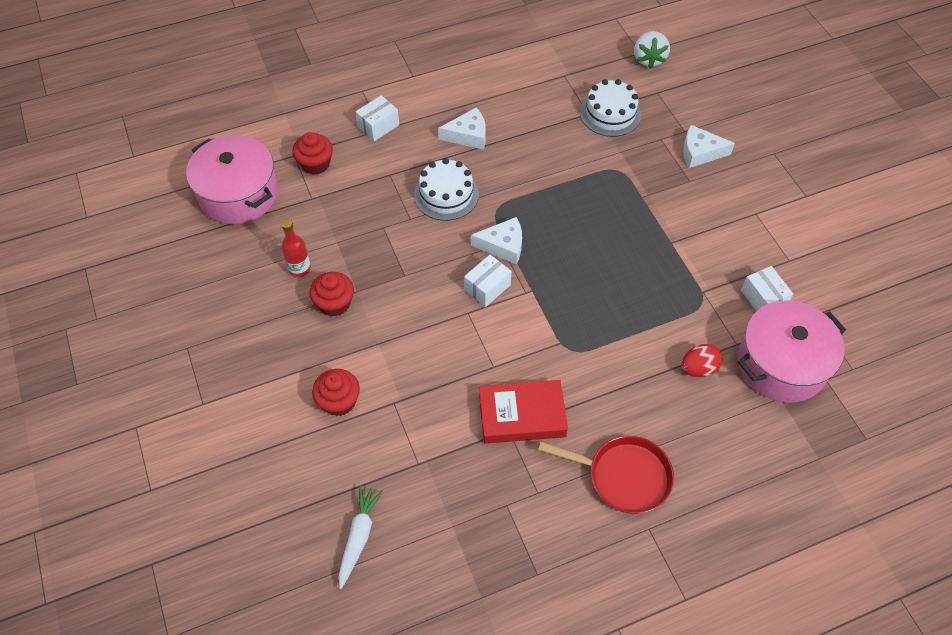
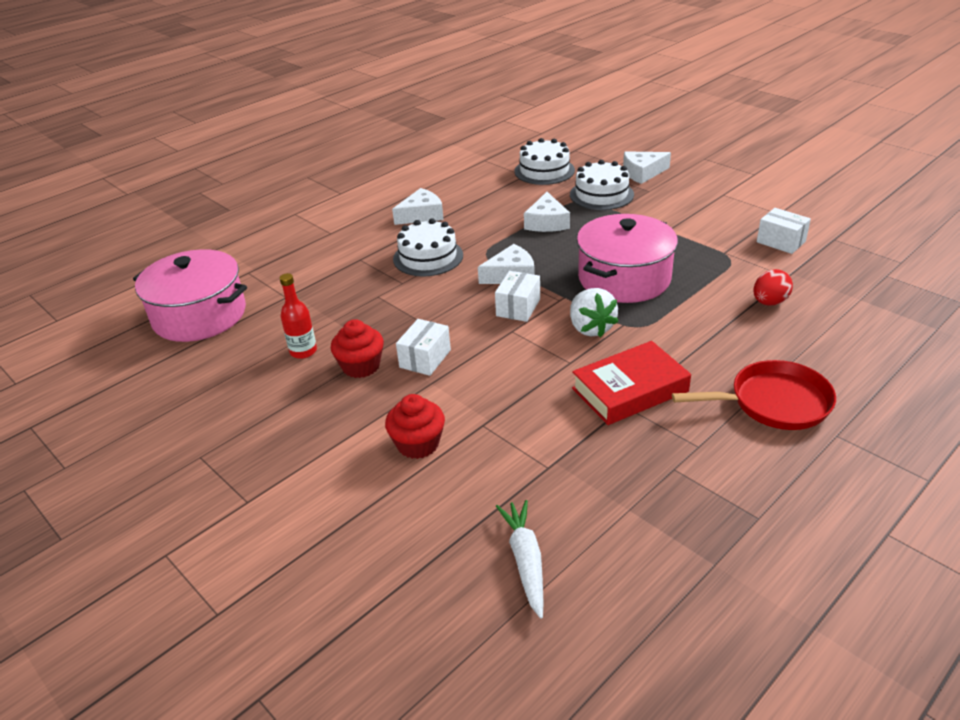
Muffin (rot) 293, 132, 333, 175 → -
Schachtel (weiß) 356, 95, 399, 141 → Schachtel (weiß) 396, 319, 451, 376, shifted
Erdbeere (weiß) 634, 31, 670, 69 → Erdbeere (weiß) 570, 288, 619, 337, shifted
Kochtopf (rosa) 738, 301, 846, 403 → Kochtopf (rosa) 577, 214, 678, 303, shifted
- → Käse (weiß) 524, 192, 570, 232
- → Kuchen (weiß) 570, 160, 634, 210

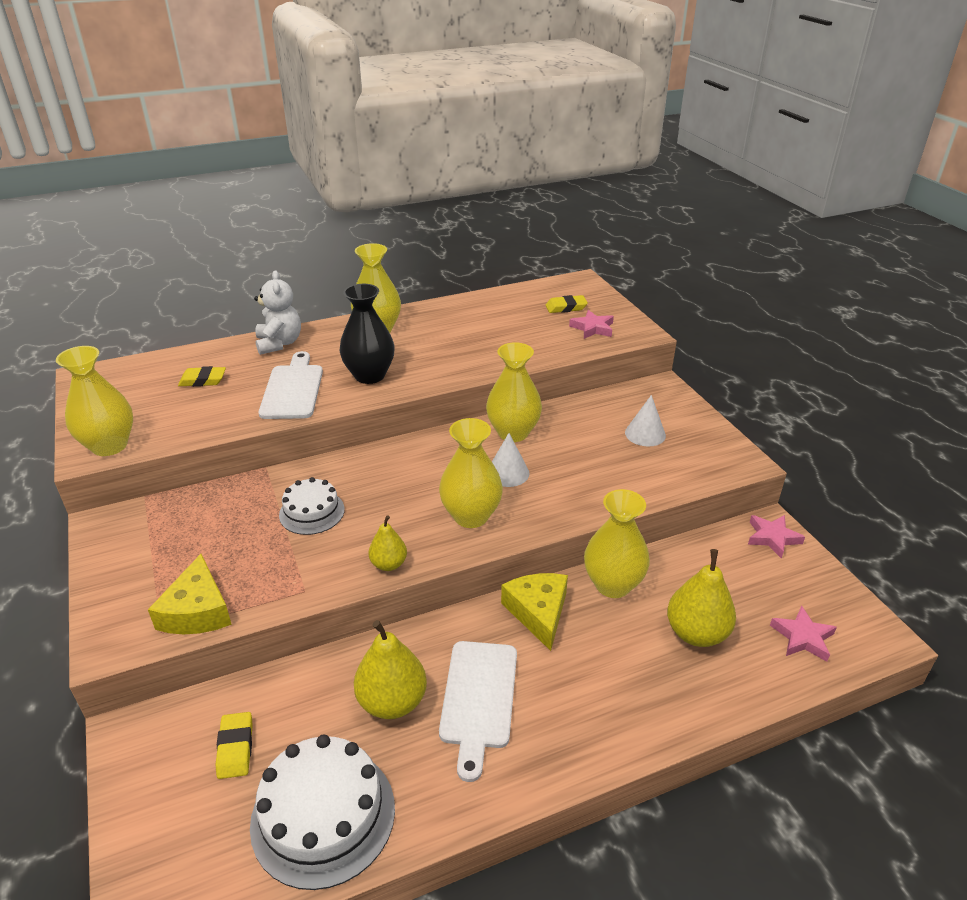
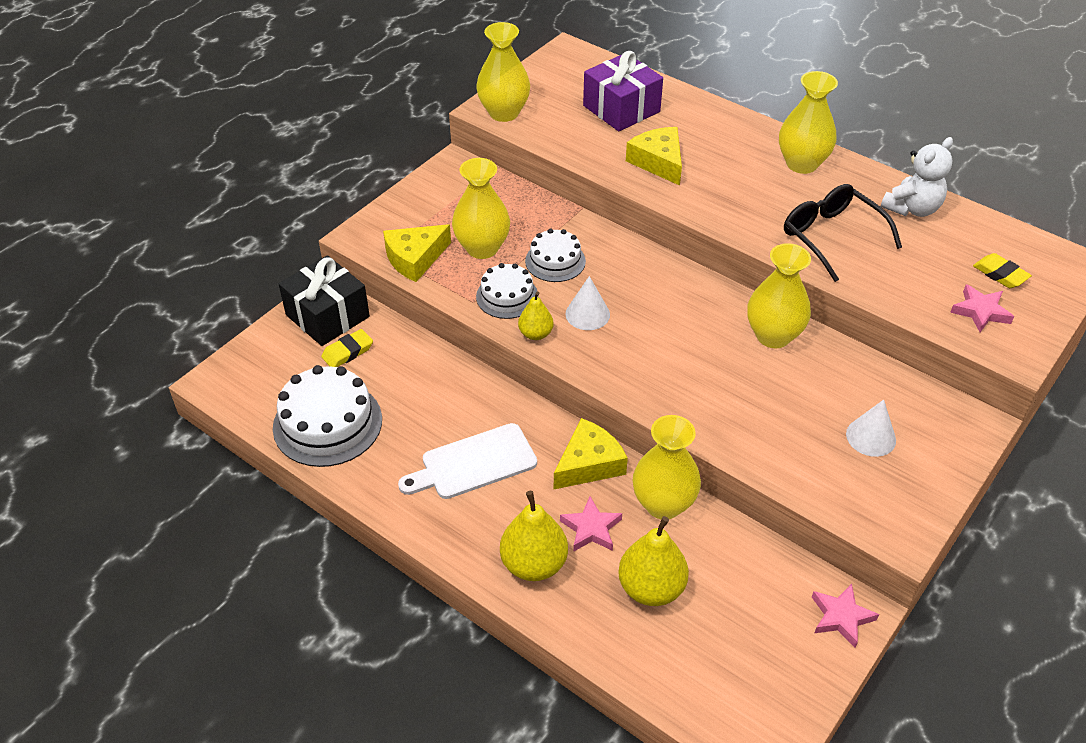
Radiergummi (gelb) 178, 366, 226, 387 → Geschenk (lila) 583, 51, 663, 131
Teddybär (weiß) 254, 270, 301, 355 → Teddybär (weiß) 881, 137, 953, 217, shifted
Schneidebrett (weiß) 259, 351, 323, 419 → Käse (gelb) 626, 127, 682, 186
Vase (schwarz) 339, 284, 395, 384 → -
Birne (gelb) 354, 620, 427, 719 → Birne (gelb) 500, 491, 568, 581, shifted
Vase (gelb) 439, 418, 503, 528 → Vase (gelb) 452, 158, 510, 259, shifted
Kegel (weiß) 492, 433, 530, 487 → Kegel (weiß) 566, 276, 610, 330, shifted
Stern (rosa) 770, 606, 837, 662 → Stern (rosa) 560, 497, 622, 552, shifted
- → Geschenk (schwarz) 279, 255, 370, 346
- → Kuchen (weiß) 476, 263, 538, 319
- → Brille (schwarz) 784, 184, 902, 282

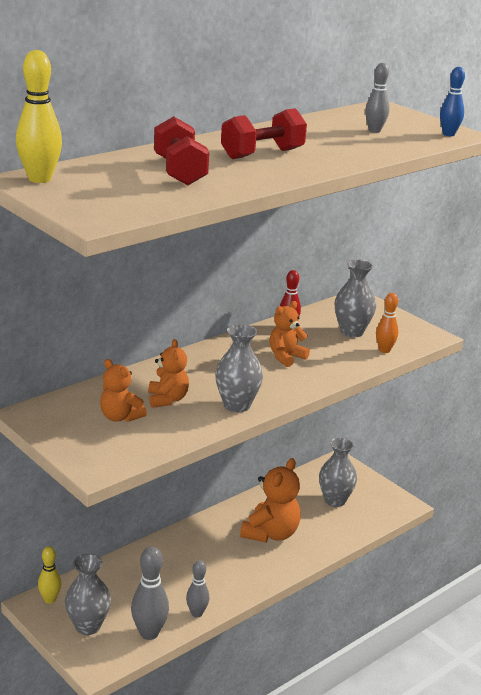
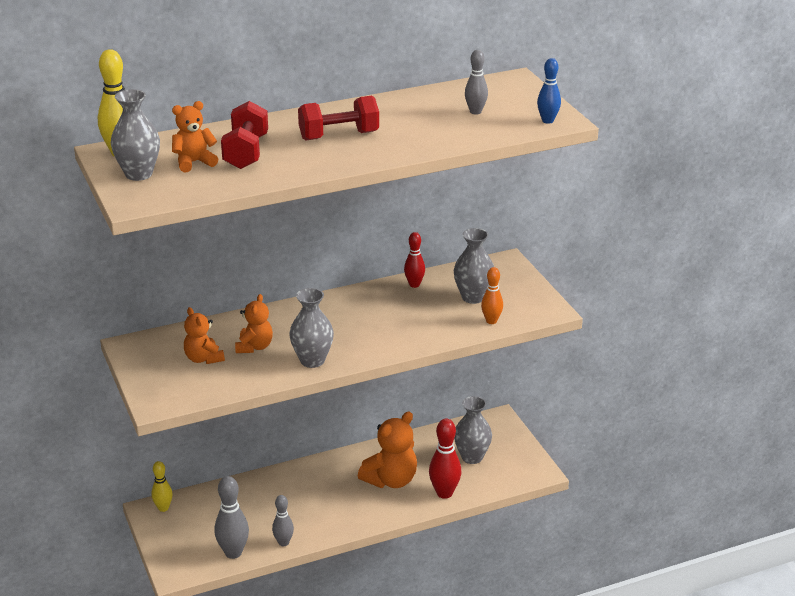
Vase (grau) 65, 554, 111, 635 → Vase (grau) 111, 89, 160, 181, shifted
Teddybär (orange) 269, 301, 310, 367 → Teddybär (orange) 172, 101, 218, 173, shifted
- → Bowlingkegel (rot) 429, 419, 462, 499

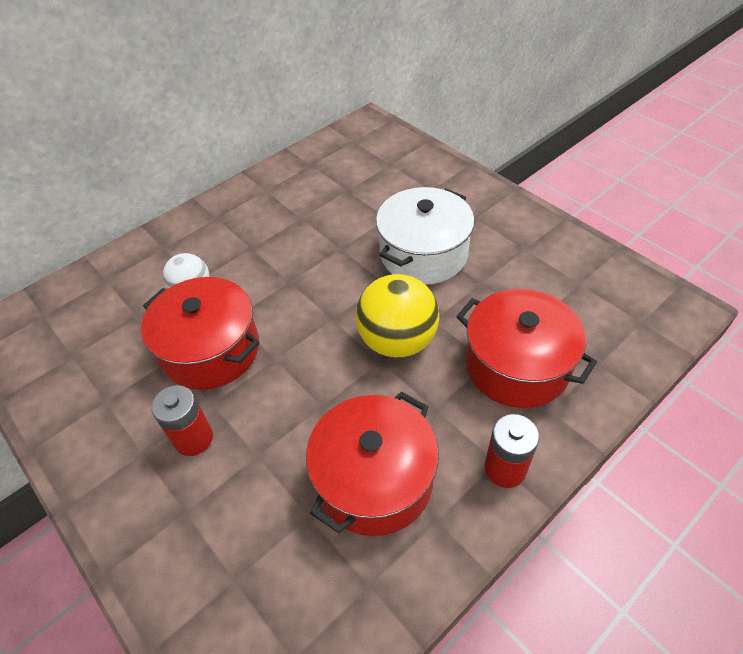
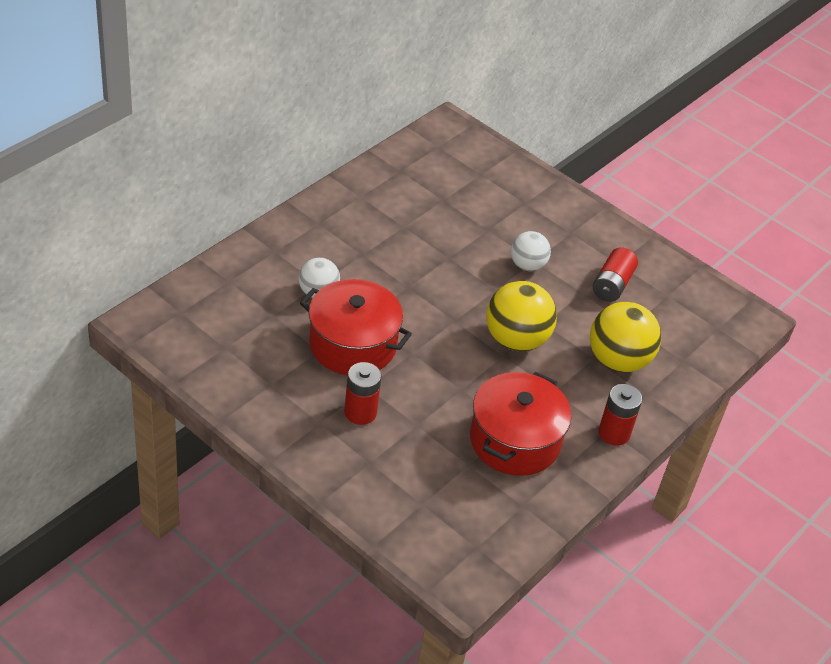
Kochtopf (weiß) 376, 187, 475, 285 → Ball (weiß) 511, 231, 551, 271
Kochtopf (rot) 456, 289, 597, 408 → Ball (gelb) 590, 302, 661, 373
- → Batterie (rot) 593, 247, 638, 302

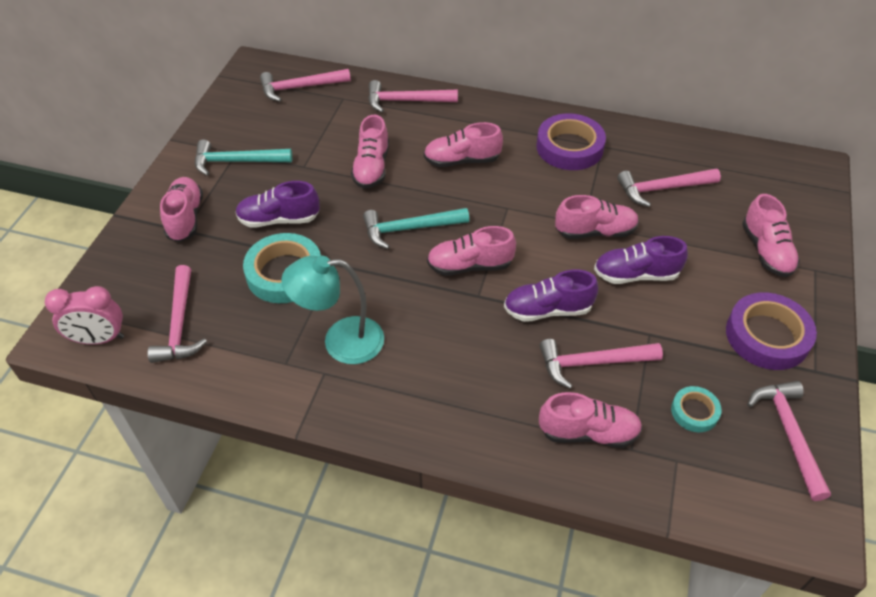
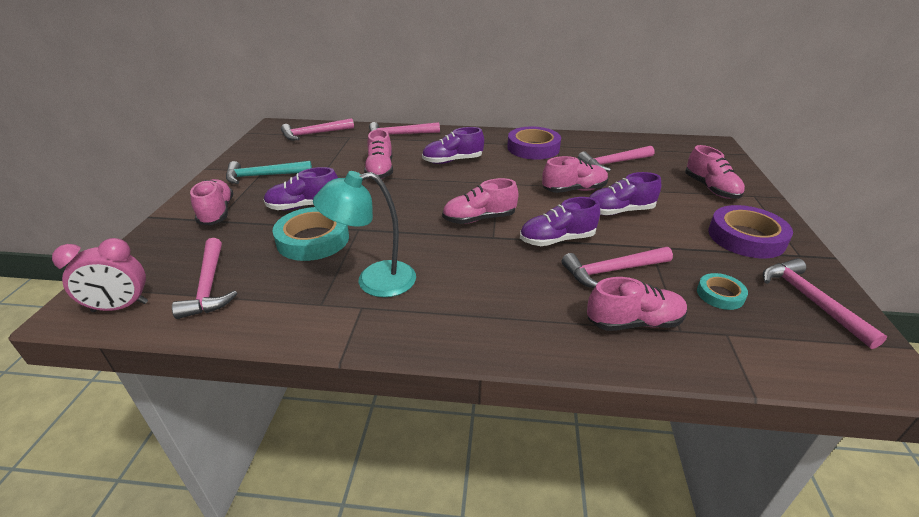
Hammer (türkis) 363, 208, 469, 249 → -
Schuh (rosa) 424, 122, 503, 167 → Schuh (lila) 422, 127, 484, 164

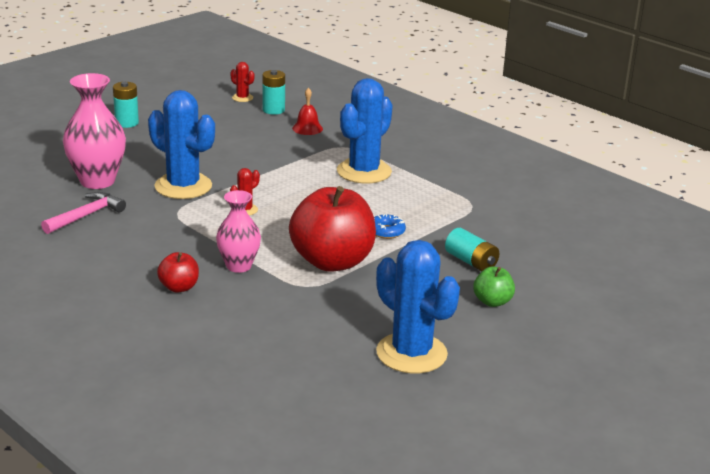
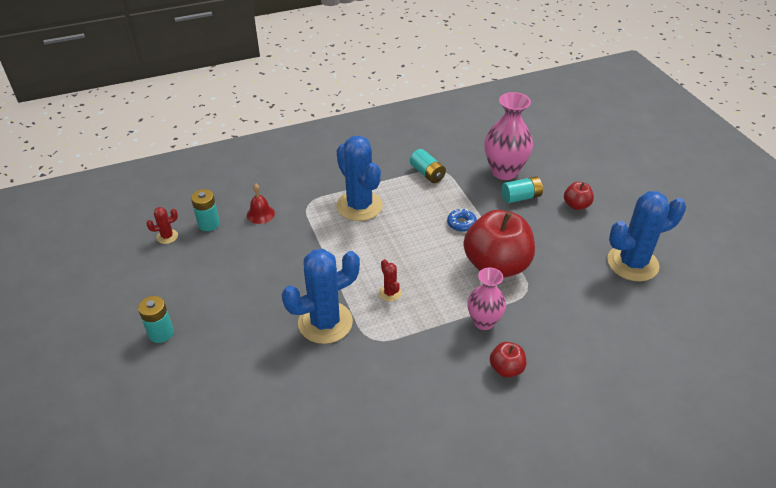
Hammer (rosa) 41, 192, 126, 234 → -
Vase (rosa) 63, 73, 126, 189 → Vase (rosa) 484, 92, 533, 180, shifted
Apfel (grün) 473, 266, 515, 307 → Apfel (rot) 564, 182, 594, 210
- → Batterie (türkis) 410, 149, 446, 183

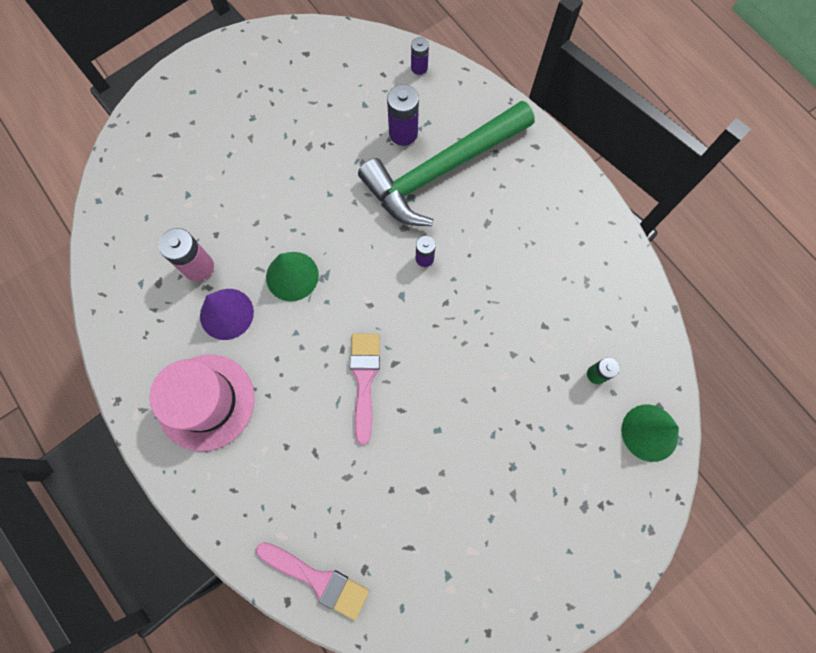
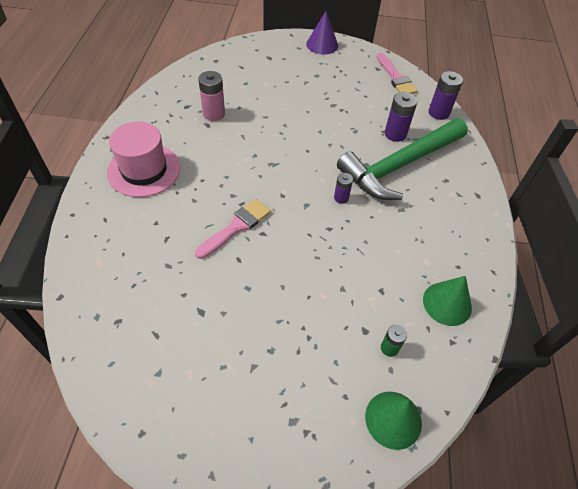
Kegel (lila) 200, 289, 254, 340 → Kegel (lila) 306, 11, 338, 54, shifted
Pinsel (rosa) 256, 542, 369, 621 → Pinsel (rosa) 377, 53, 418, 94, shifted
Kegel (grün) 266, 252, 319, 301 → Kegel (grün) 423, 276, 472, 326, shifted
Hammer (grün) 358, 101, 535, 226 → Hammer (grün) 337, 118, 468, 200, 45 degrees counterclockwise
Batterie (lila) 411, 37, 429, 75 → Batterie (lila) 429, 71, 463, 120, x1.66

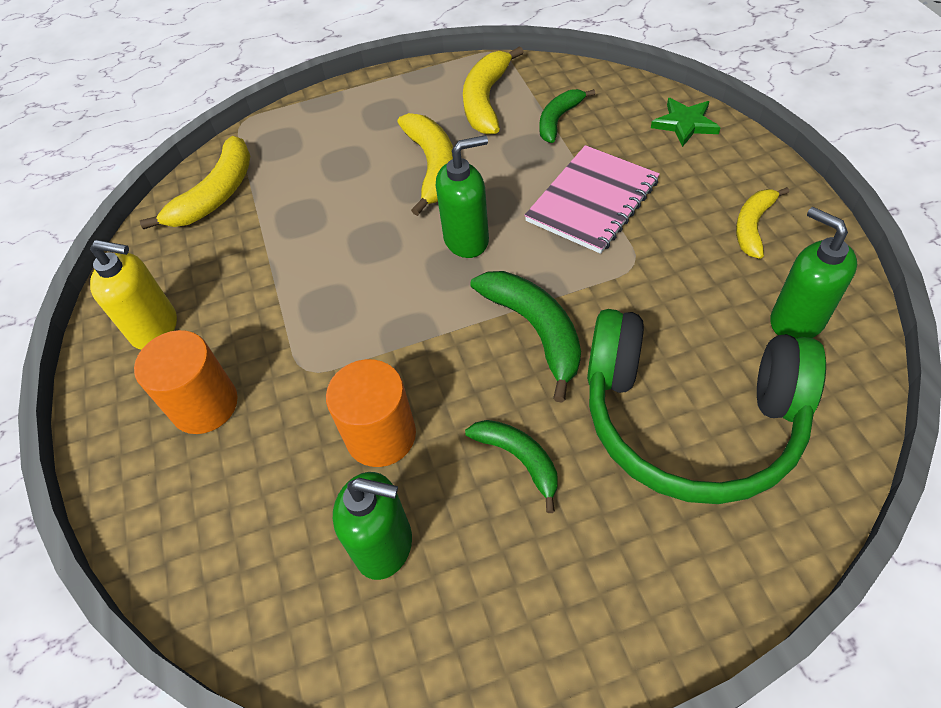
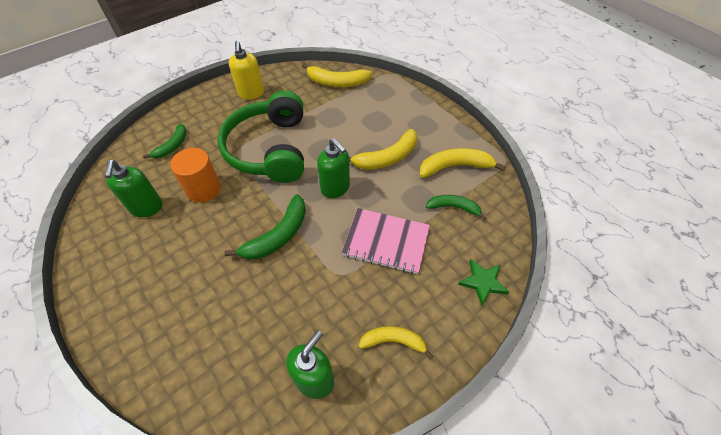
Vollzylinder (orange) 134, 330, 238, 434 → -
Banane (grün) 465, 420, 558, 513 → Banane (grün) 143, 124, 187, 159, shifted
Kopfhörer (grün) 587, 309, 826, 504 → Kopfhörer (grün) 218, 90, 304, 183, shifted

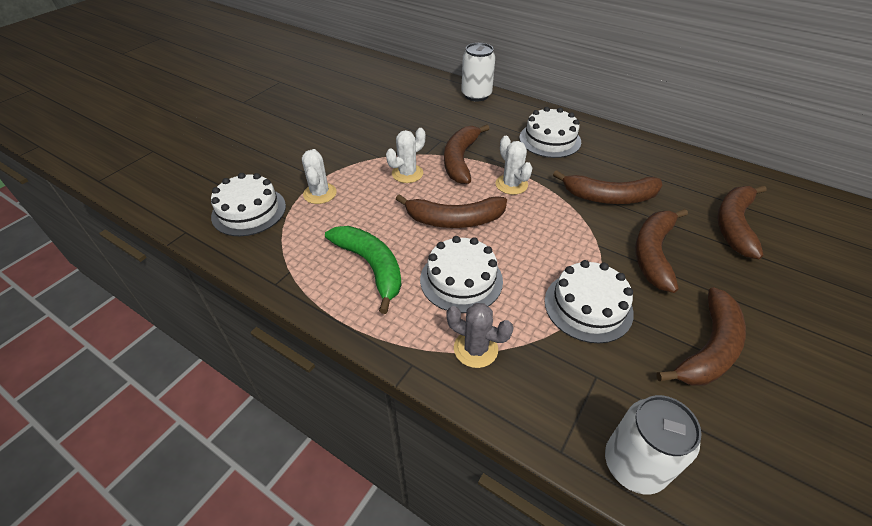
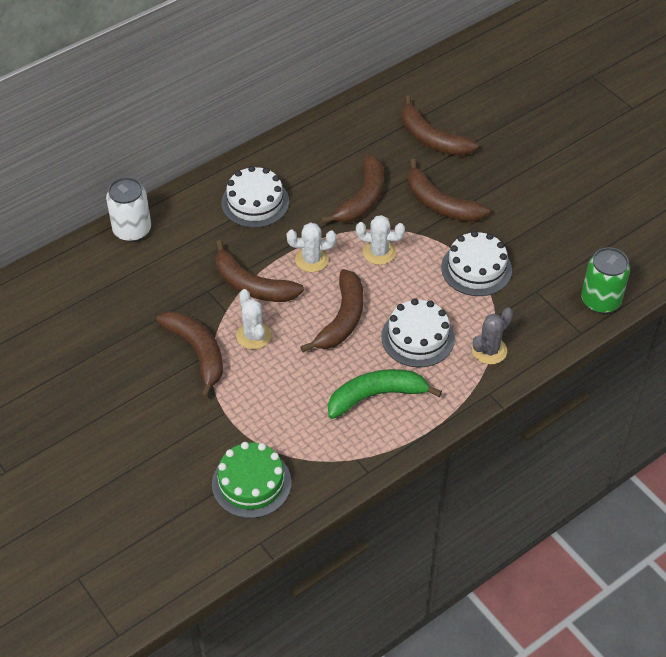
Kuchen (weiß) 211, 173, 286, 236 → Kuchen (grün) 212, 442, 291, 518
Kaktus (weiß) 302, 149, 337, 204 → Kaktus (weiß) 356, 215, 405, 265, shifted
Dose (weiß) 605, 395, 702, 494 → Dose (grün) 581, 247, 630, 314
Banane (braun) 656, 287, 746, 385 → Banane (braun) 156, 311, 223, 398, shifted

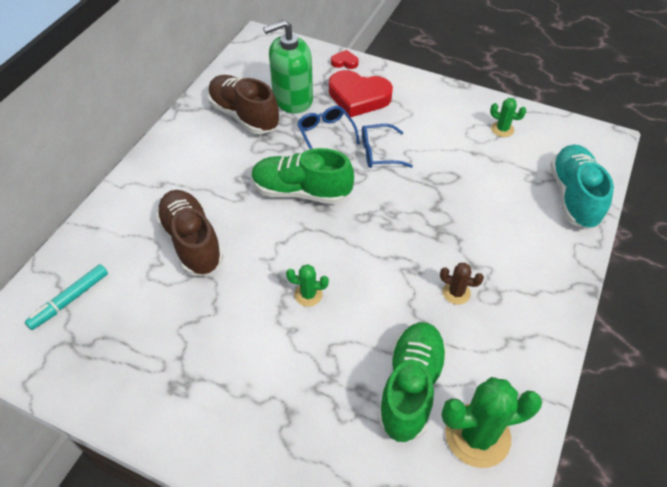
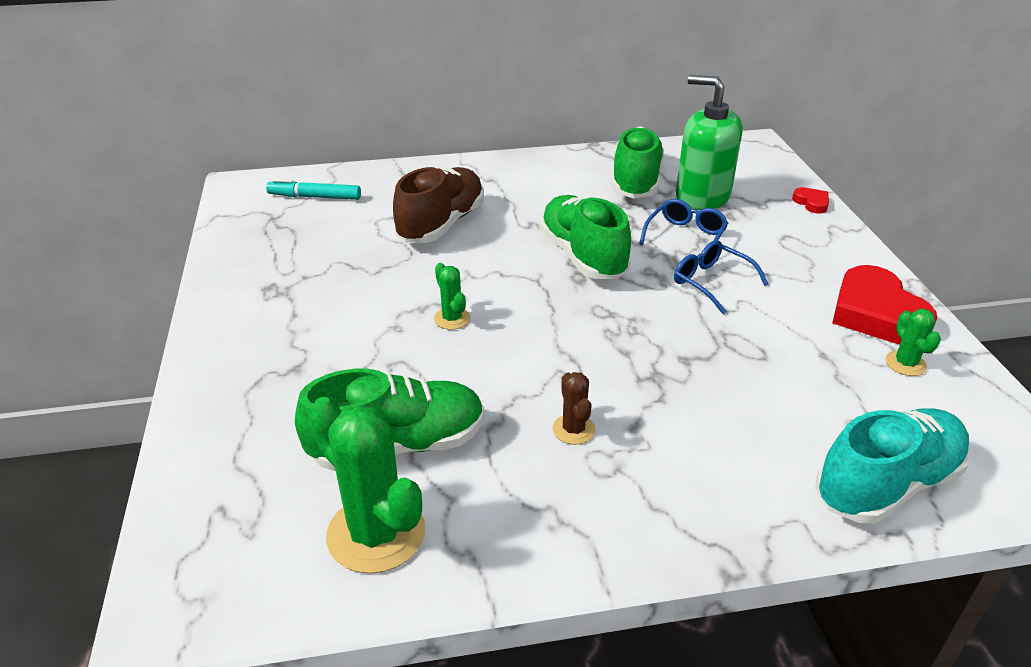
Schuh (braun) 208, 75, 280, 134 → Schuh (grün) 612, 126, 664, 198
Herz (rot) 329, 70, 393, 117 → Herz (rot) 832, 265, 937, 344, shifted

